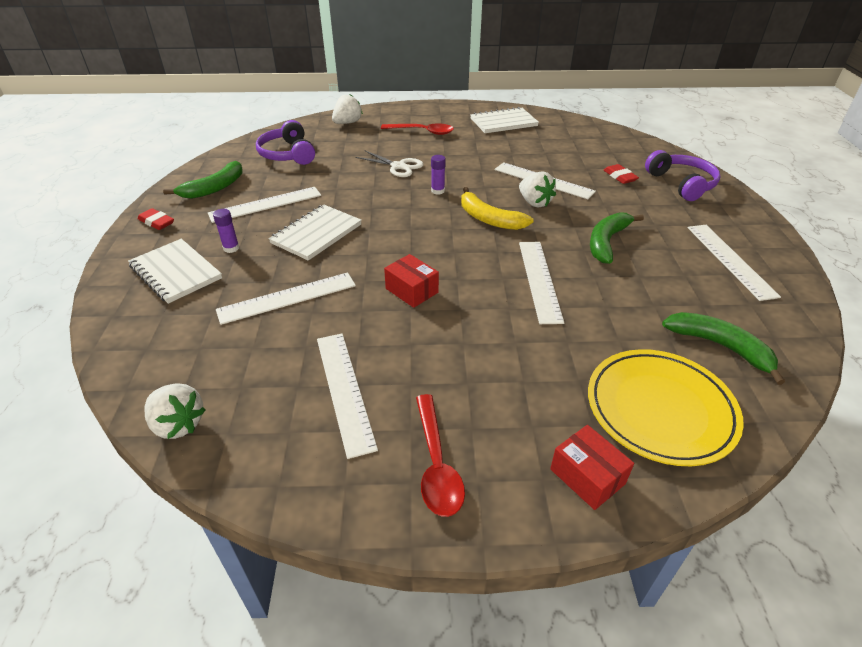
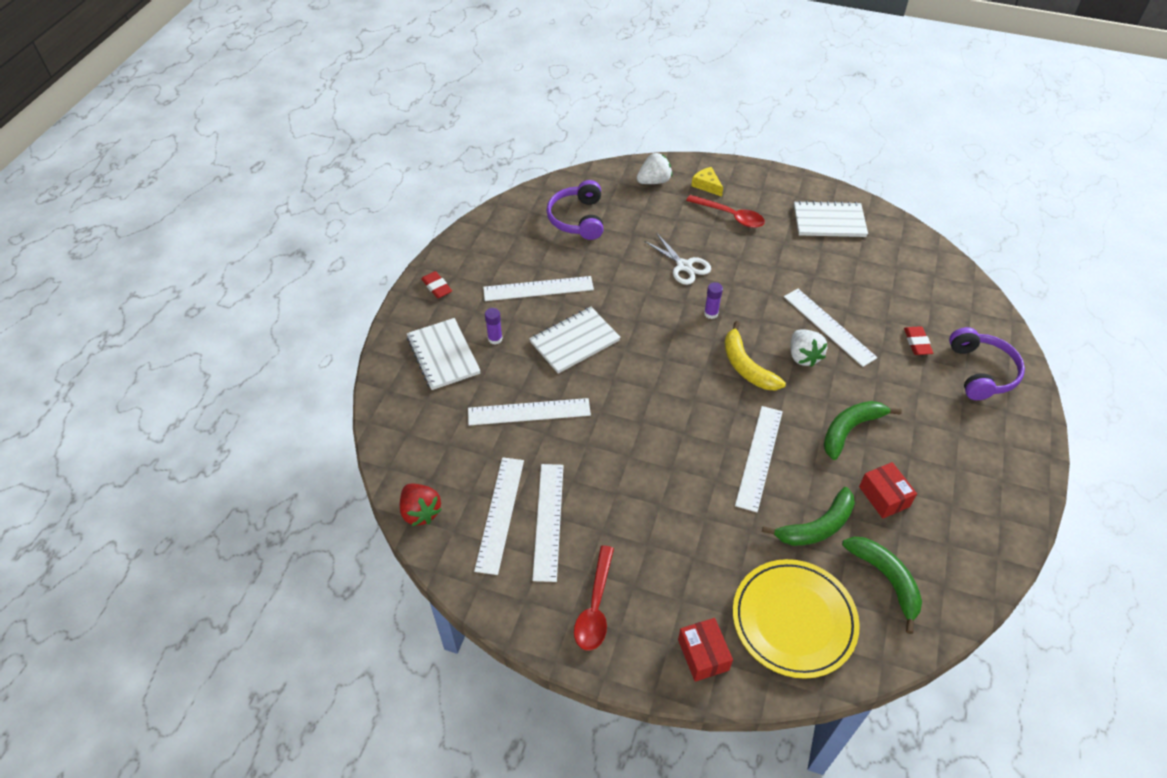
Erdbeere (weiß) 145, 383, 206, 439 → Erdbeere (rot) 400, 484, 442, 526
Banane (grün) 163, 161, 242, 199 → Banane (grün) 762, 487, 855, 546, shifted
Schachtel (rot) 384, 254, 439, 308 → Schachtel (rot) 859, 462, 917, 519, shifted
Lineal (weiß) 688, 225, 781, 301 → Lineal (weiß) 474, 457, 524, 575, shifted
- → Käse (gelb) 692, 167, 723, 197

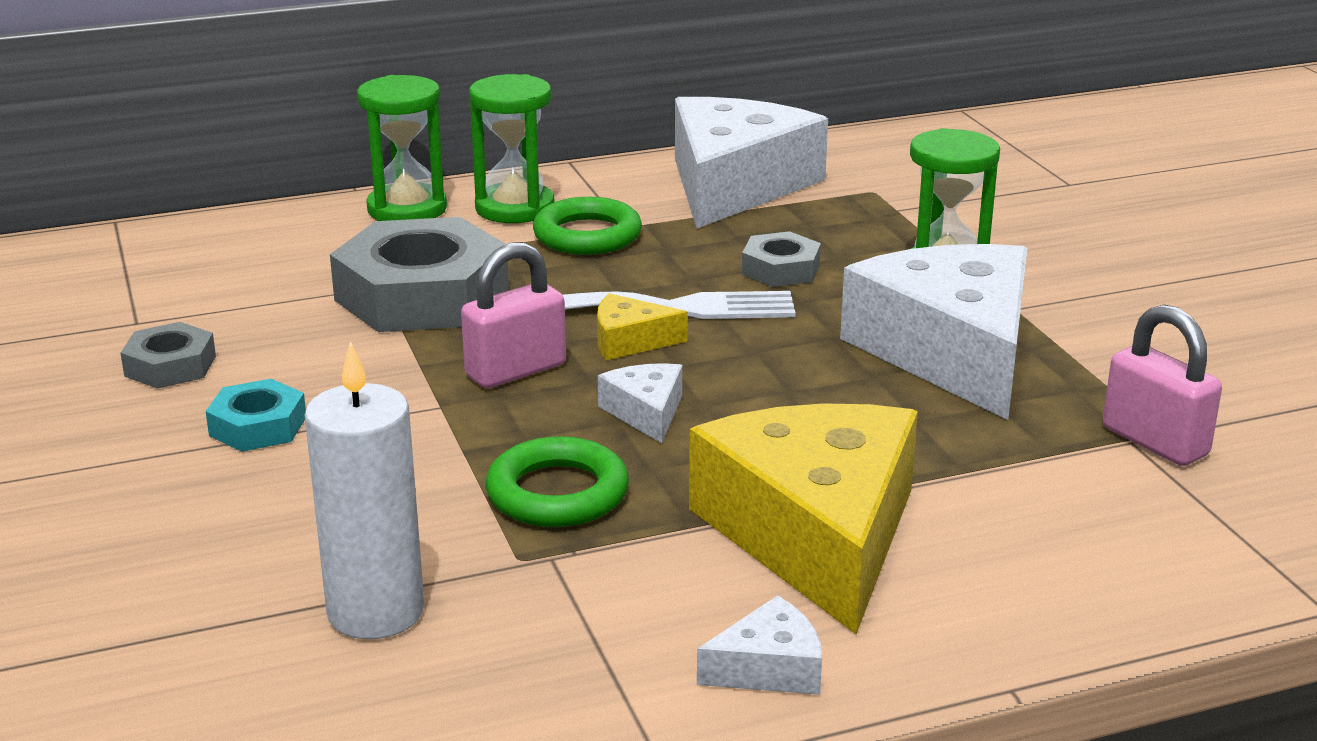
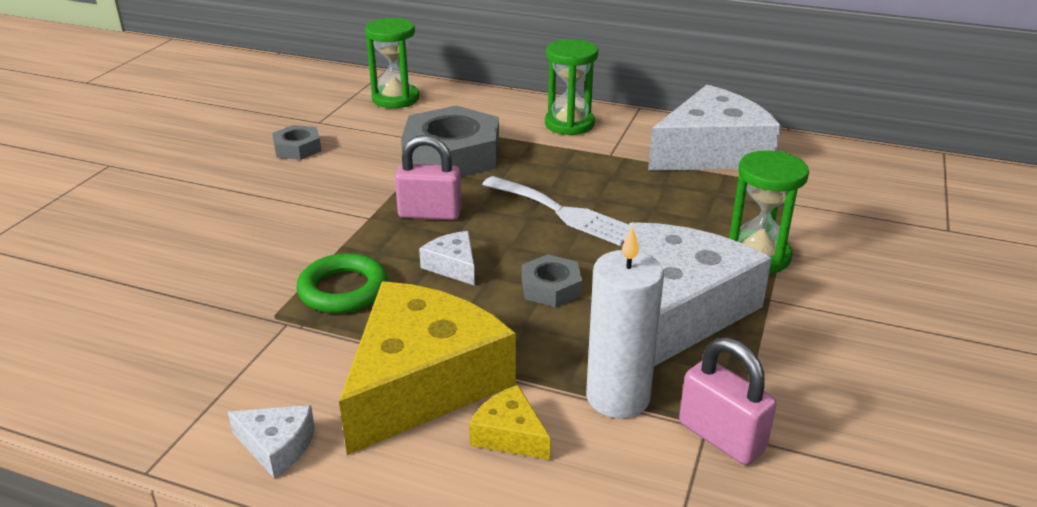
Sechskantmutter (türkis) 206, 379, 306, 452 → -
Kerze (weiß) 305, 341, 424, 639 → Kerze (weiß) 586, 225, 664, 418, shifted
Sanduhr (grün) 357, 75, 447, 221 → Sanduhr (grün) 365, 18, 419, 108, shifted
Ring (grün) 533, 197, 642, 255 → -
Käse (gelb) 597, 293, 688, 360 → Käse (gelb) 469, 385, 551, 460, shifted
Käse (weiß) 598, 363, 682, 443 → Käse (weiß) 419, 231, 475, 286, 60 degrees counterclockwise
Sechskantmutter (grau) 742, 231, 821, 287 → Sechskantmutter (grau) 522, 254, 582, 307, shifted
Vorhängeschloss (rosa) 1103, 304, 1222, 466 → Vorhängeschloss (rosa) 679, 337, 777, 465, 45 degrees counterclockwise

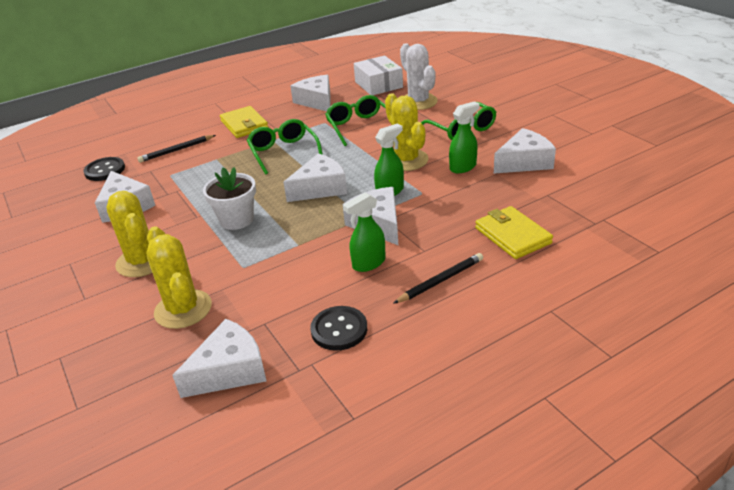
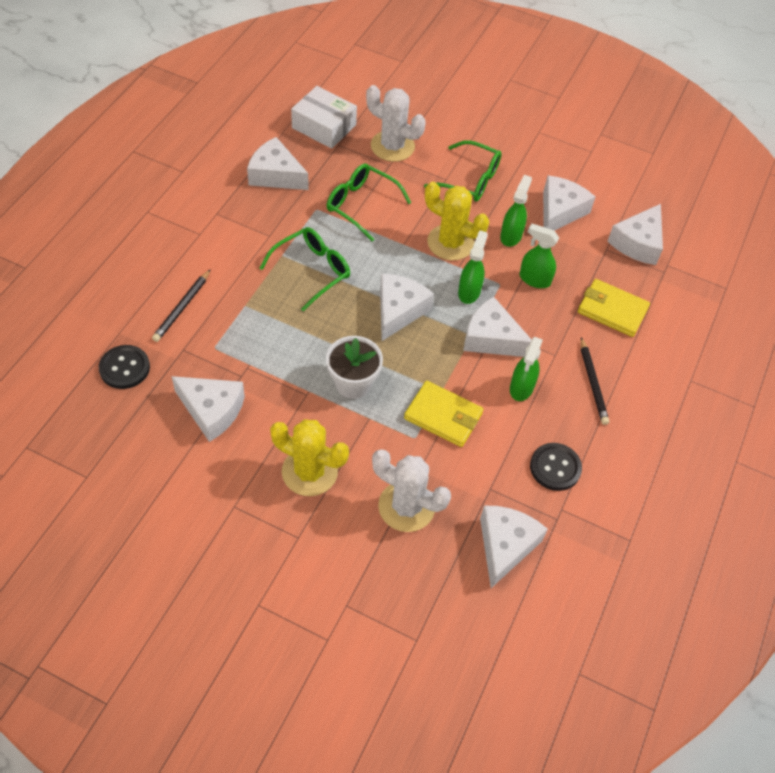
Kaktus (gelb) 146, 226, 212, 329 → Kaktus (weiß) 372, 449, 451, 532
Geldbörse (gelb) 220, 106, 269, 138 → Geldbörse (gelb) 404, 381, 483, 447, shifted
Brille (grün) 247, 119, 323, 174 → Brille (grün) 259, 227, 350, 311, 105 degrees clockwise
Bleistift (schwarz) 393, 253, 483, 304 → Bleistift (schwarz) 581, 337, 609, 425, 150 degrees clockwise
- → Sprühflasche (grün) 520, 224, 559, 288
- → Käse (weiß) 608, 204, 663, 265

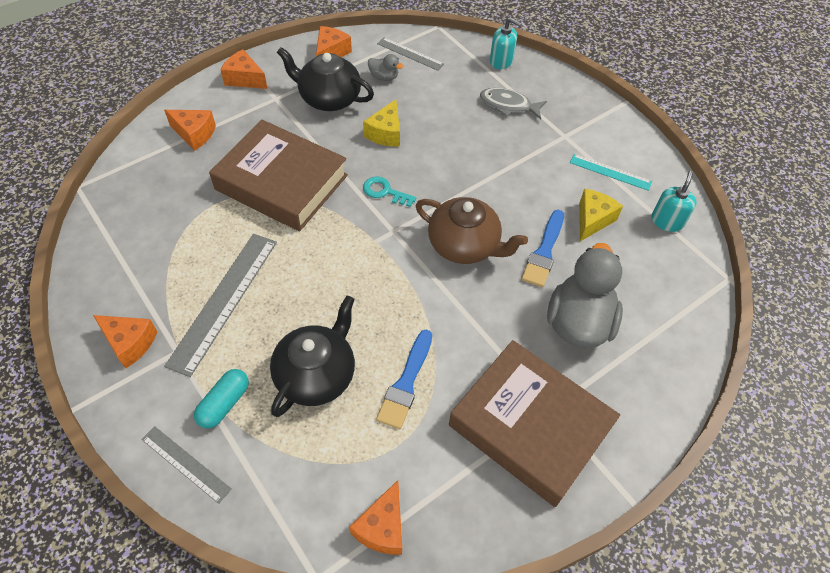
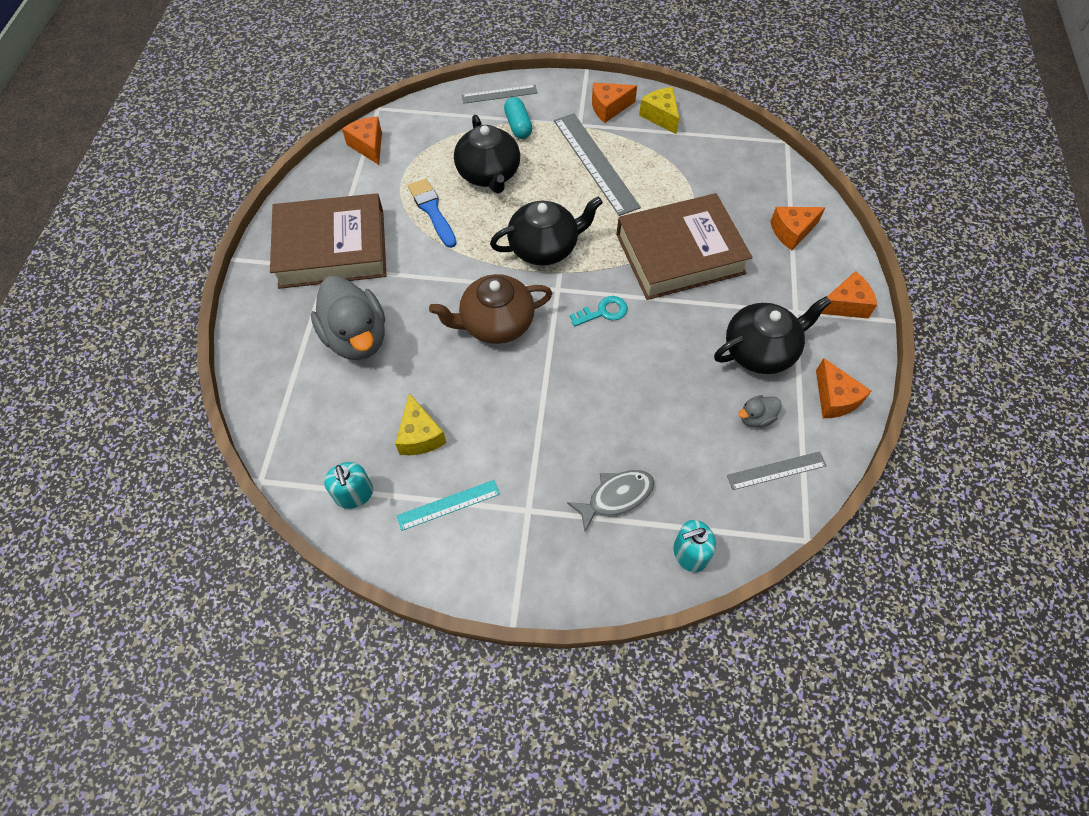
Käse (gelb) 363, 99, 400, 147 → Käse (gelb) 639, 87, 679, 134, shifted
Pinsel (blau) 521, 210, 564, 287 → -
- → Teekanne (schwarz) 490, 197, 603, 265

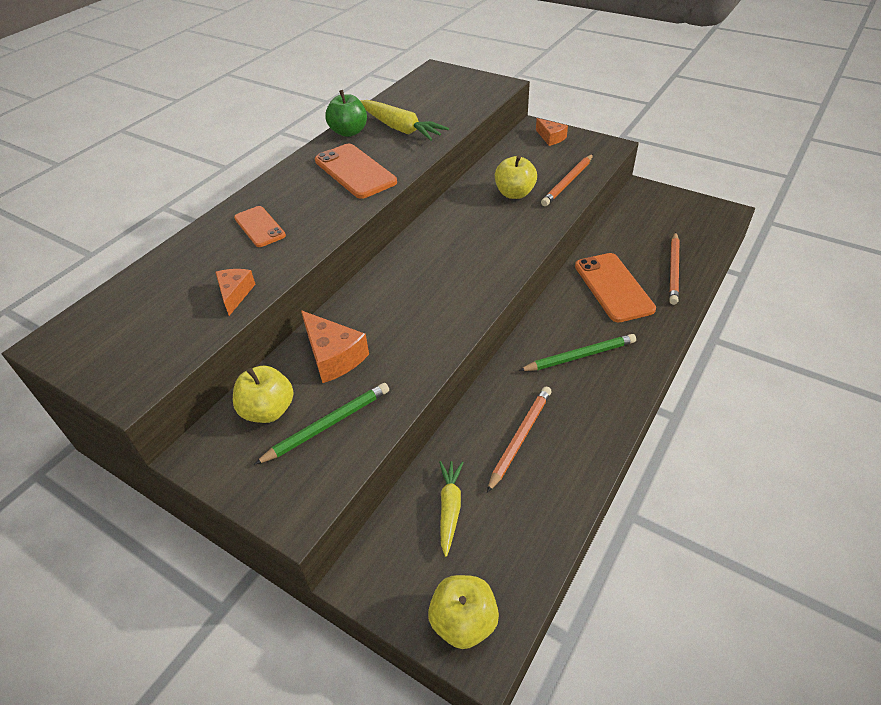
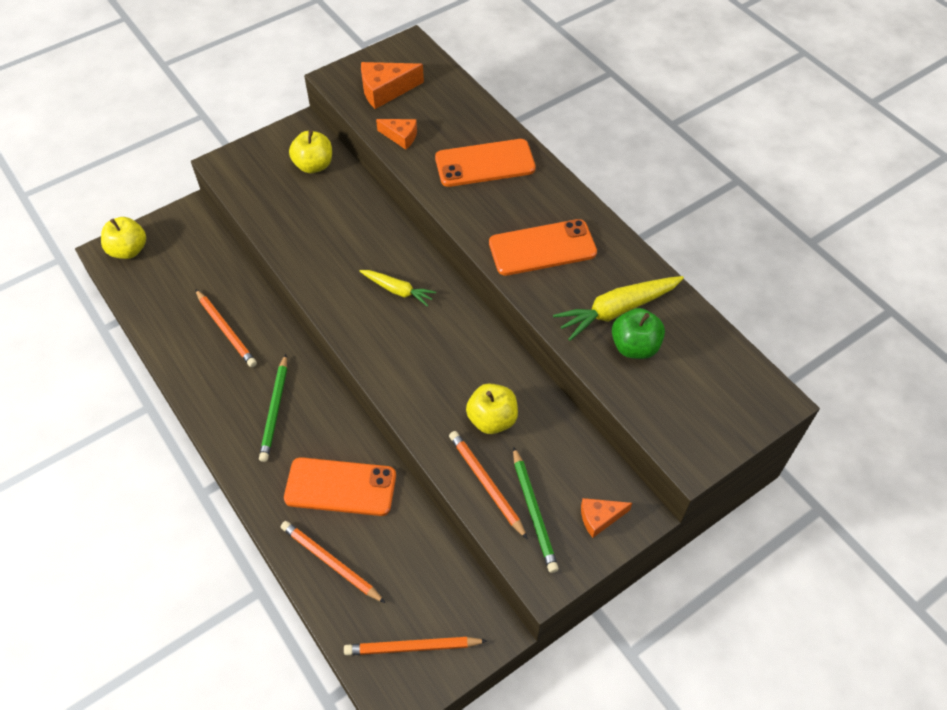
Handy (orange) 234, 206, 286, 247 → Handy (orange) 435, 139, 536, 187, x1.62
Bleistift (grün) 254, 383, 389, 465 → Bleistift (grün) 513, 446, 559, 573, shifted
Käse (orange) 301, 310, 369, 383 → Käse (orange) 361, 62, 424, 109, shifted
Apfel (grün) 325, 90, 367, 137 → Apfel (grün) 612, 308, 665, 359, shifted
Karotte (gelb) 439, 461, 464, 557 → Karotte (gelb) 360, 270, 436, 307, shifted
- → Bleistift (orange) 344, 637, 487, 655

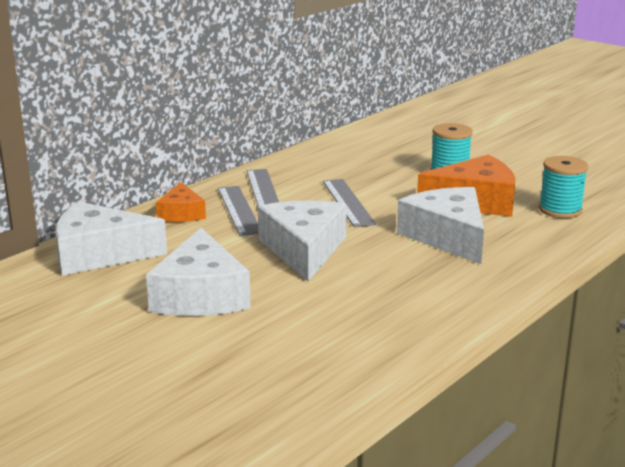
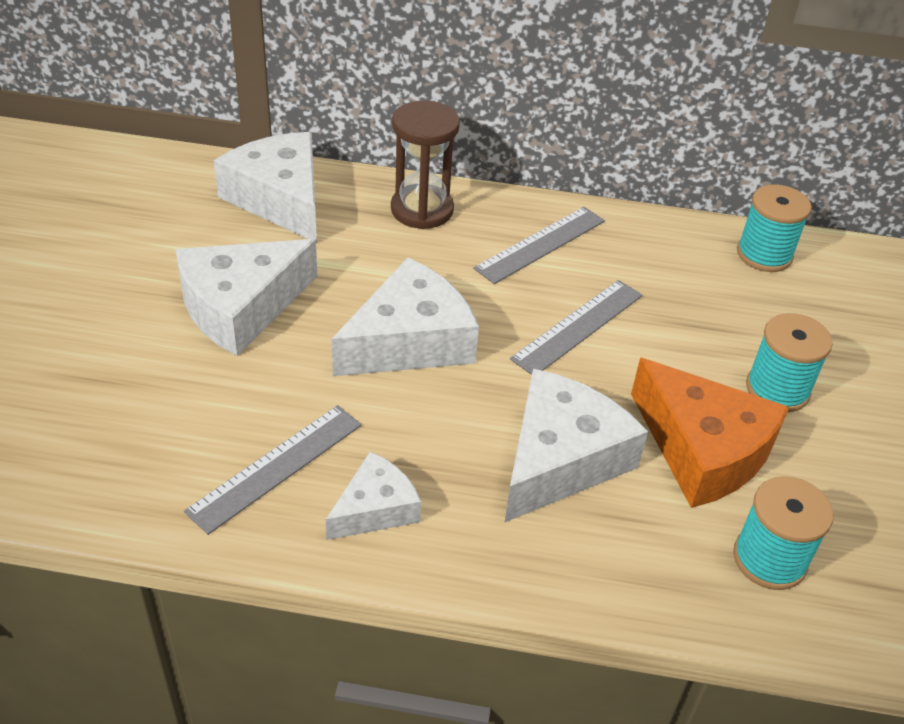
Käse (orange) 156, 182, 206, 222 → Sanduhr (braun) 391, 101, 460, 229
Lineal (grau) 218, 186, 258, 236 → Lineal (grau) 184, 405, 362, 535, shifted
- → Käse (weiß) 326, 451, 421, 540
- → Garnrolle (türkis) 737, 185, 812, 272

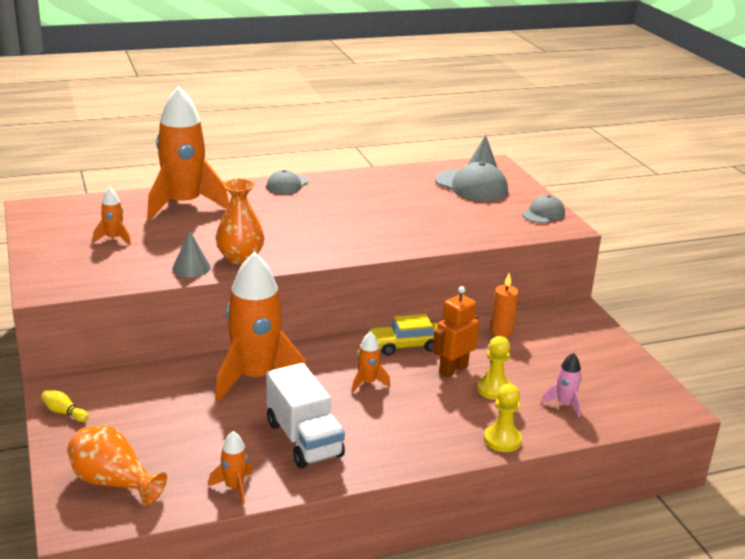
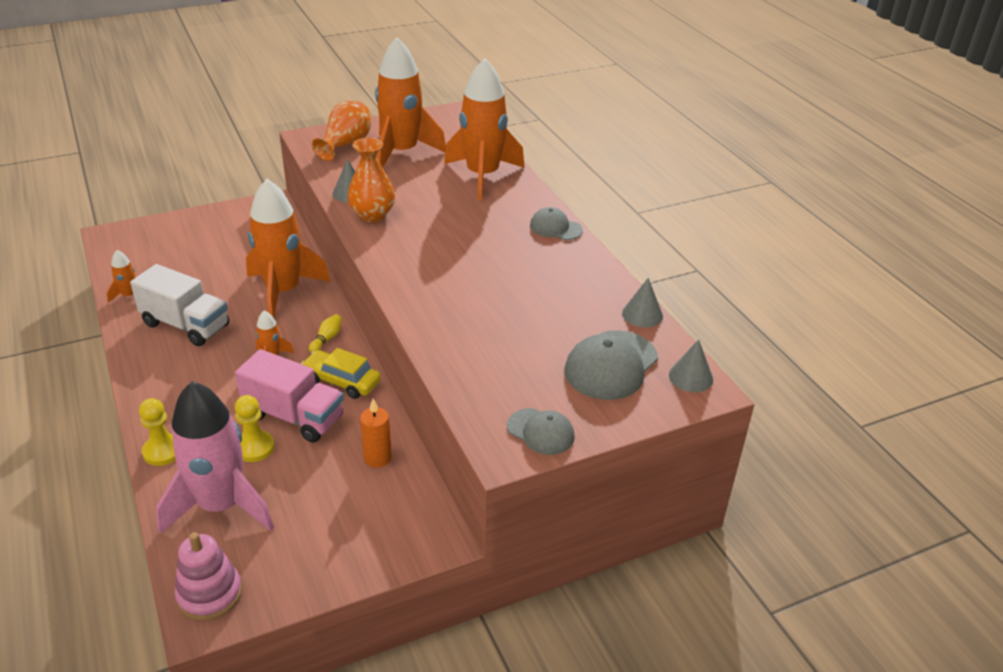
Bowlingkegel (gelb) 41, 390, 89, 422 → Bowlingkegel (gelb) 309, 314, 342, 353, shifted
Vase (orange) 67, 425, 167, 506 → Vase (orange) 312, 101, 371, 161, shifted
Rakete (orange) 93, 187, 131, 245 → Rakete (orange) 375, 37, 446, 168, x2.34
Lastwagen (weiß) 266, 363, 345, 468 → Lastwagen (weiß) 130, 264, 229, 346, 120 degrees counterclockwise
Auto (gelb) 368, 314, 437, 356 → Auto (gelb) 301, 348, 381, 399, 45 degrees counterclockwise
Roboter (orange) 432, 286, 479, 378 → Lastwagen (rosa) 235, 349, 344, 443
Rakete (rosa) 541, 353, 582, 417 → Rakete (rosa) 156, 381, 274, 534, x2.34
- → Stapelspielzeug (rosa) 175, 532, 242, 621
- → Kegel (grau) 622, 278, 663, 327

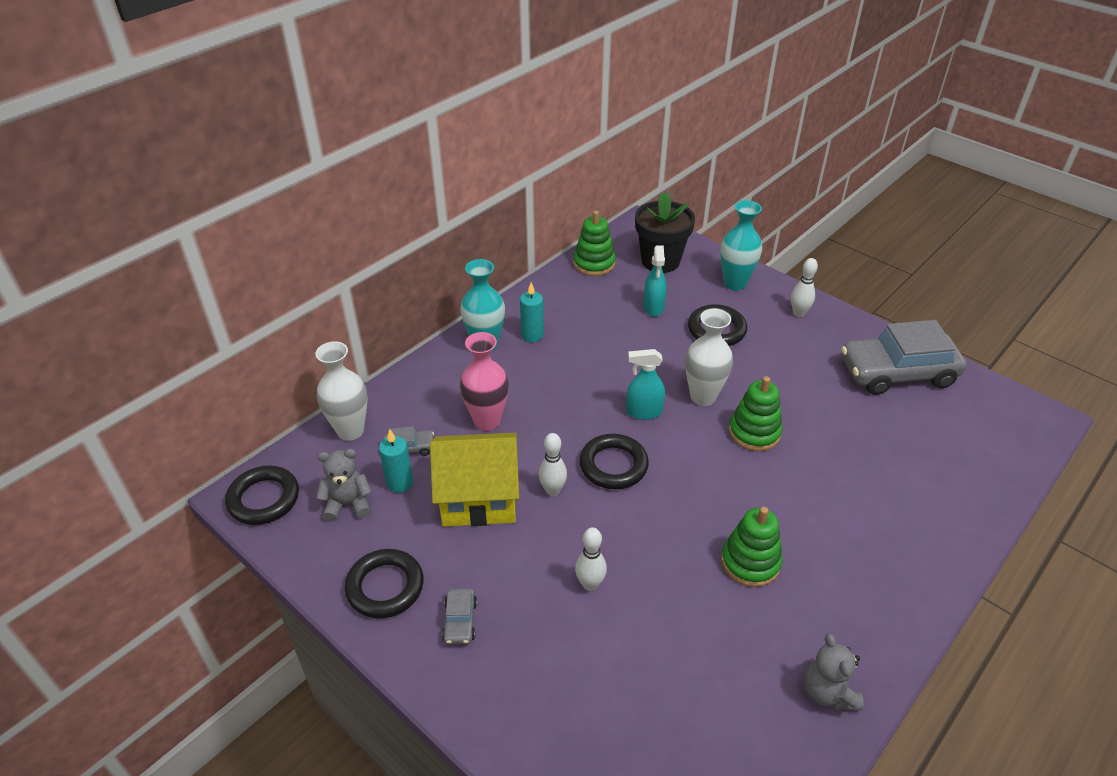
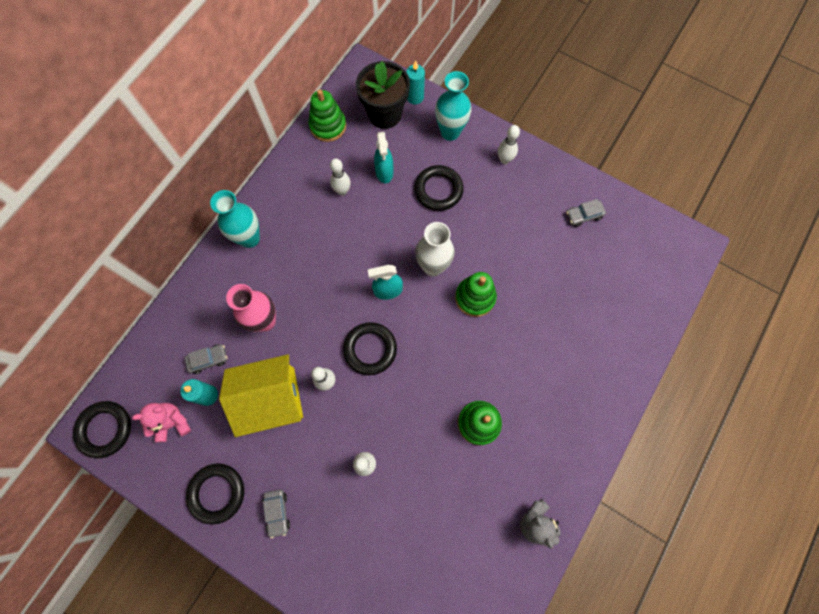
Vase (weiß) 315, 341, 367, 441 → -
Teddybär (grau) 316, 449, 372, 522 → Teddybär (rosa) 132, 403, 191, 442
Kerze (türkis) 520, 282, 544, 342 → Kerze (türkis) 406, 60, 425, 104, shifted
Auto (grau) 841, 320, 967, 395 → Auto (grau) 566, 199, 606, 227, x0.41
- → Bowlingkegel (weiß) 330, 158, 351, 195

